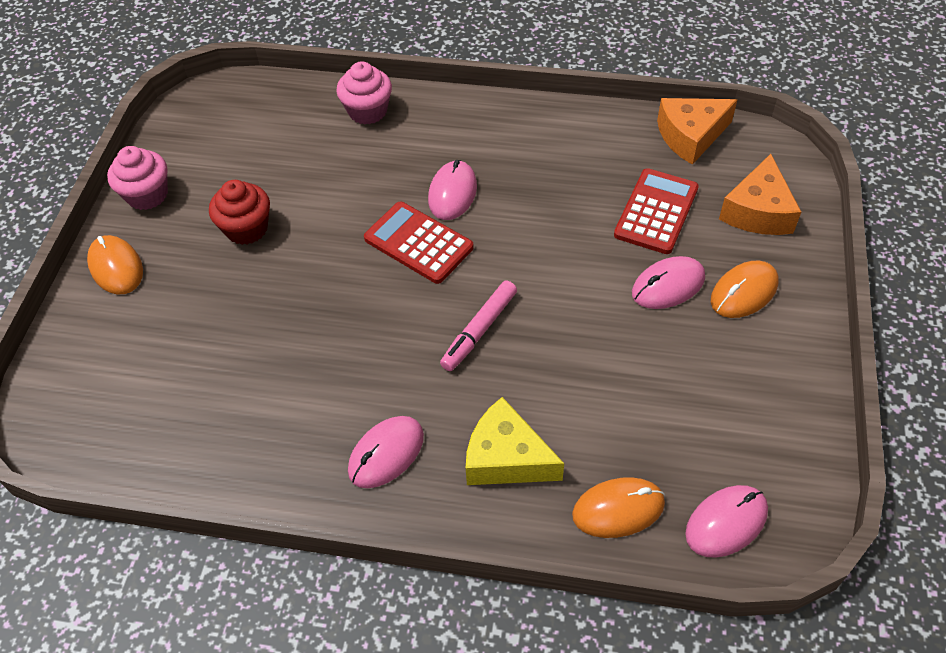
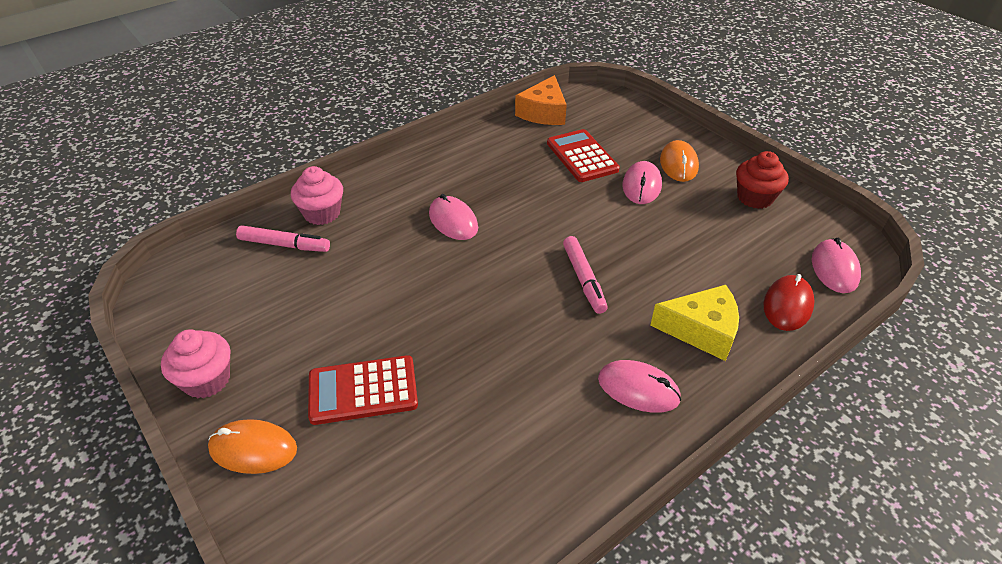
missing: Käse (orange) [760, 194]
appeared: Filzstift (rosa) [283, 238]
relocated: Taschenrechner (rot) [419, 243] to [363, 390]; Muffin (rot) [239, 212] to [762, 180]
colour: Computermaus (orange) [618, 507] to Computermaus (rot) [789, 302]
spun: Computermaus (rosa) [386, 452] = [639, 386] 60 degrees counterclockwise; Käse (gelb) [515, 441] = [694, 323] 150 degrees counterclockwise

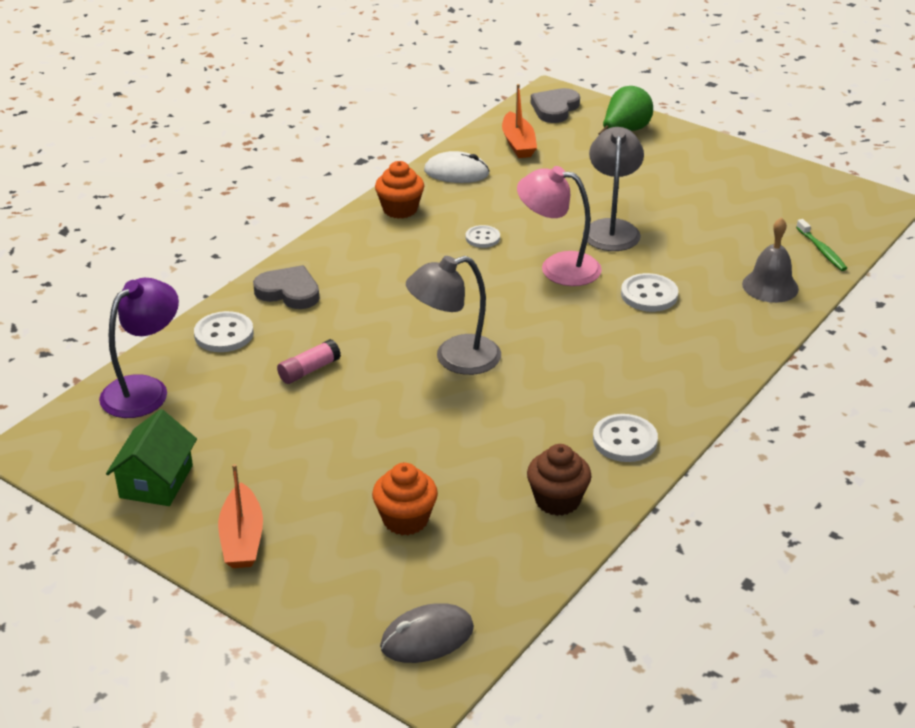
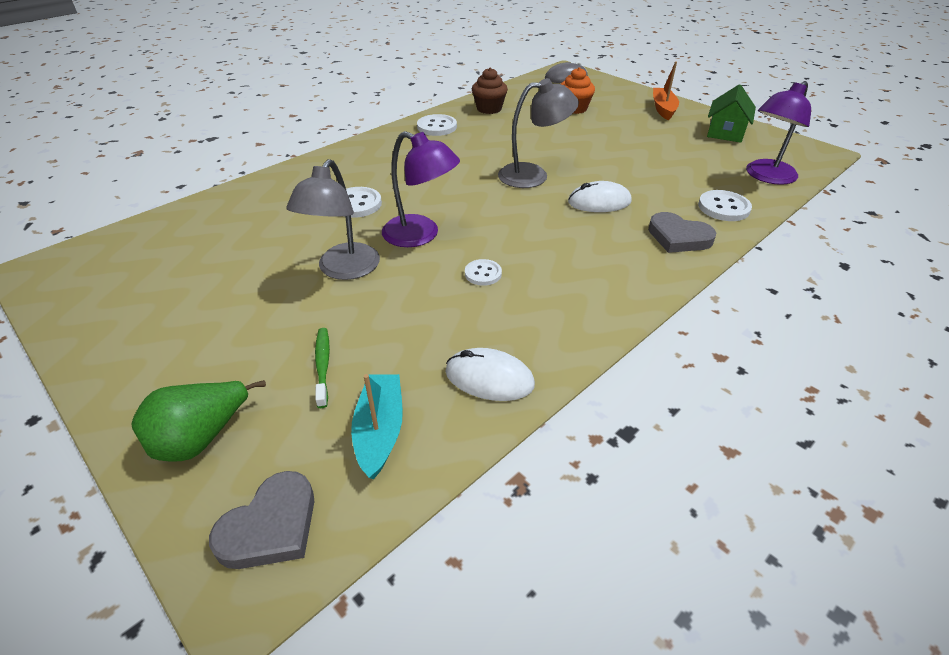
missing: Klebestift (rosa) [309, 361]; Muffin (orange) [399, 190]; Glocke (grau) [770, 260]
appeared: Computermaus (weiß) [600, 196]
relocated: Zahnbürste (grün) [821, 245] to [322, 368]
colour: Boot (orange) [519, 121] to Boot (türkis) [377, 426]; Lampe (rosa) [559, 226] to Lampe (lila) [421, 189]

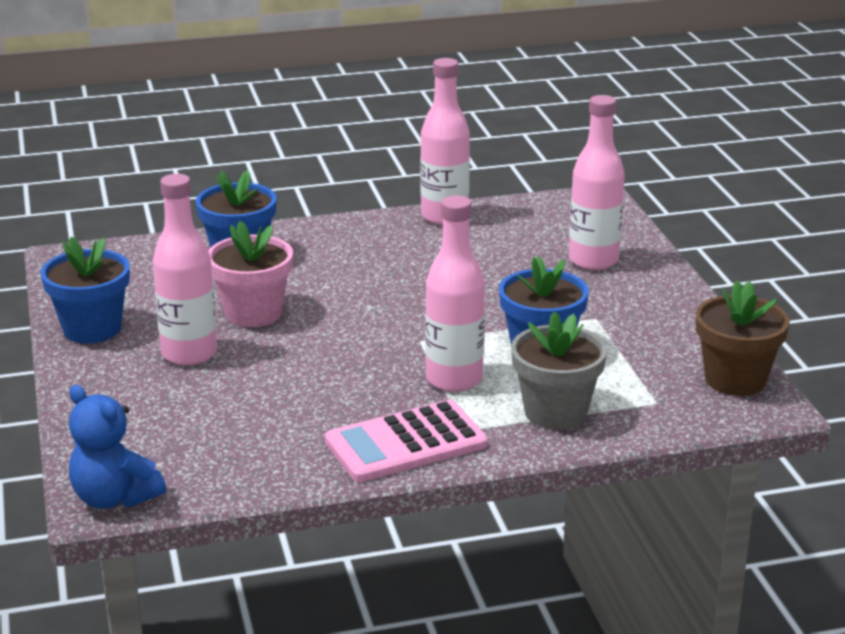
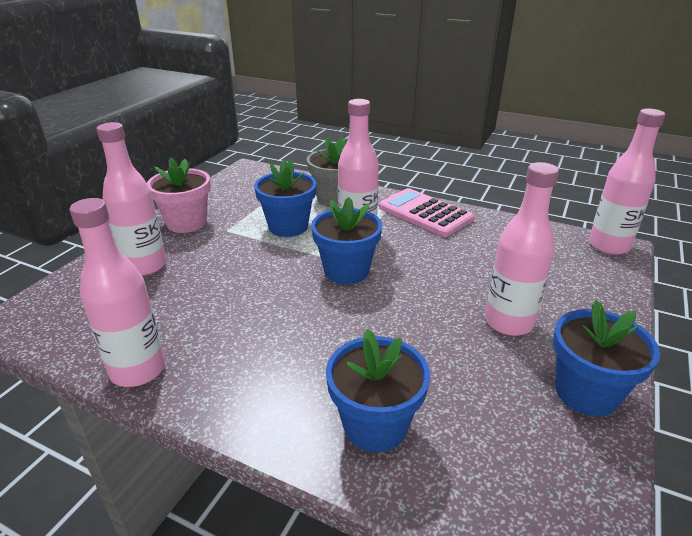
missing: Blumentopf (braun) [743, 338]
appeared: Blumentopf (blau) [346, 240]
relocated: Blumentopf (rosa) [250, 274] to [179, 195]
exchanged: Teddybär (blau) [117, 447] to Flasche (rosa) [627, 182]
spun: Taschenrechner (rosa) [406, 441] = [426, 212] 150 degrees counterclockwise

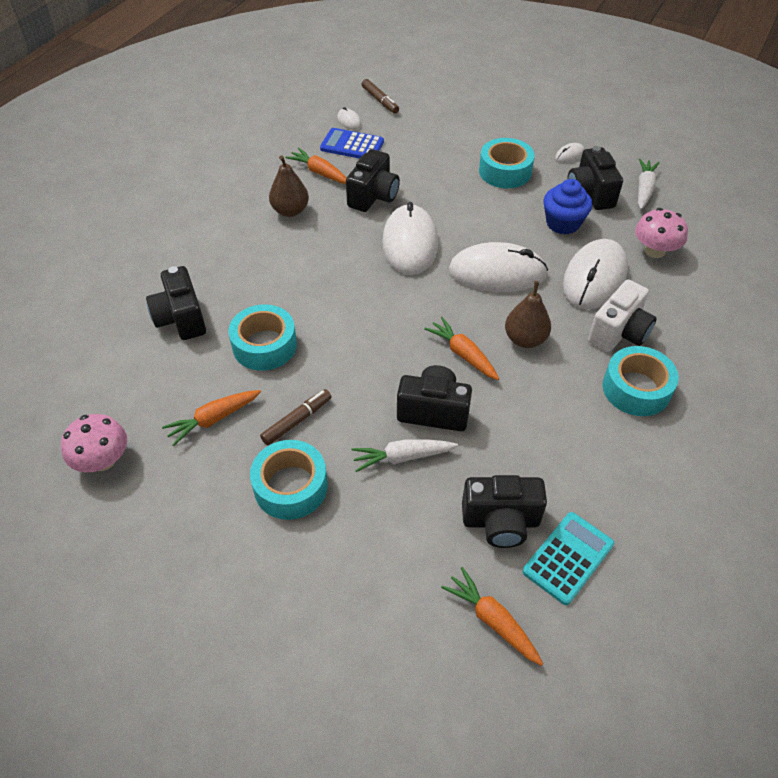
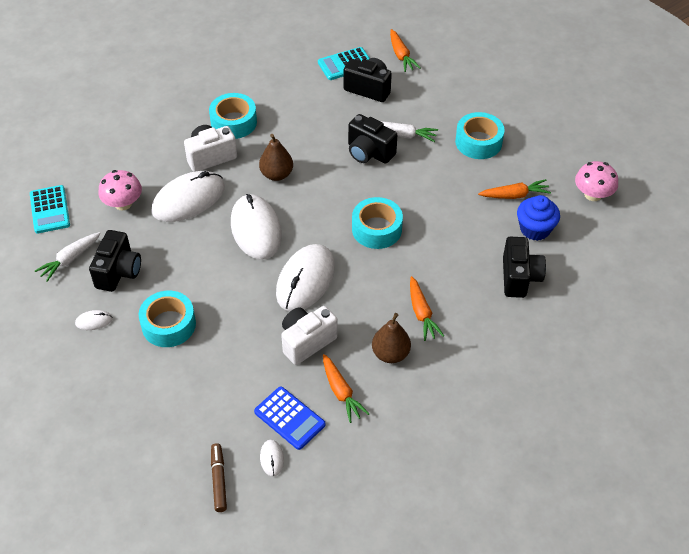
missing: Filzstift (braun) [296, 417]
appeared: Taschenrechner (türkis) [50, 209]
relocated: Klebeband (türkis) [262, 337] to [377, 223]; Karotte (orange) [461, 348] to [427, 308]; Muffin (blau) [568, 207] to [538, 218]
colour: Kamera (schwarz) [373, 180] to Kamera (weiß) [309, 335]
spun: Computermaus (weiß) [498, 267] = [256, 227] 45 degrees clockwise

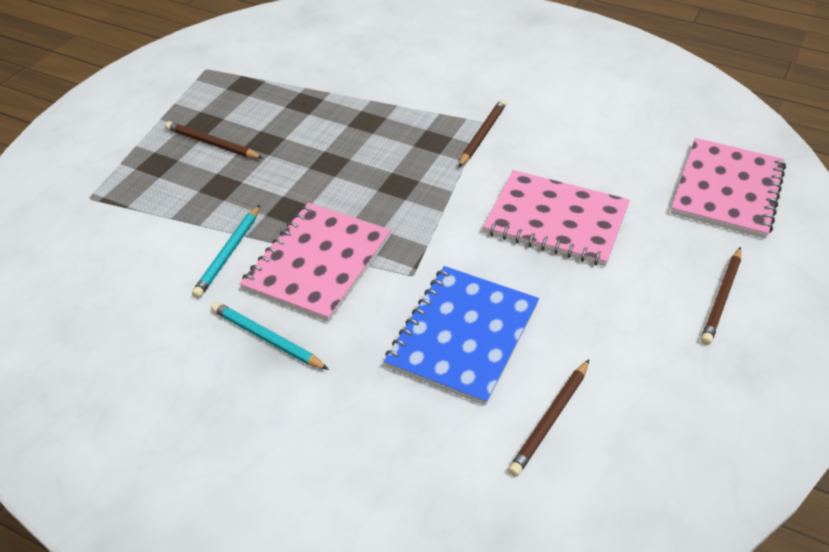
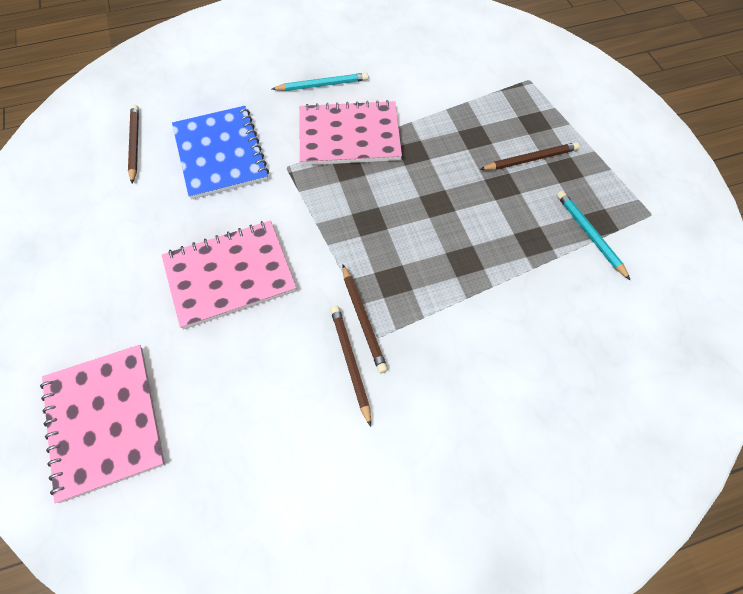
relocated: Bleistift (braun) [721, 296] to [350, 366]; Bleistift (türkis) [226, 251] to [594, 236]
spun: Notizbuch (rosa) [315, 262] = [350, 132] 75 degrees counterclockwise

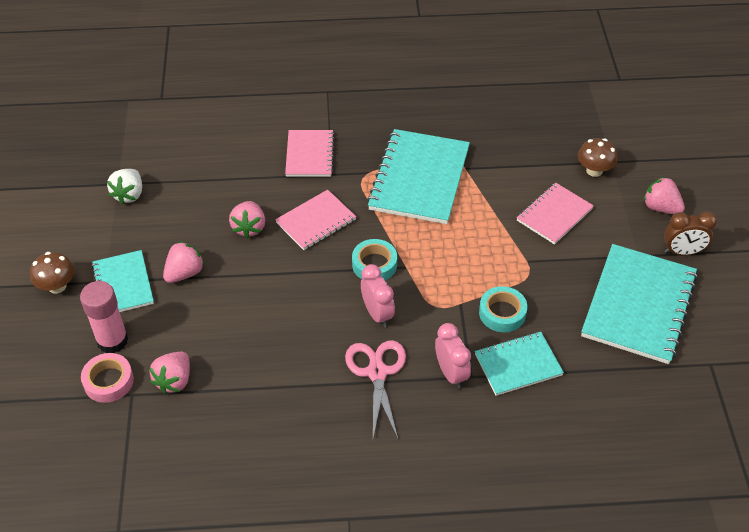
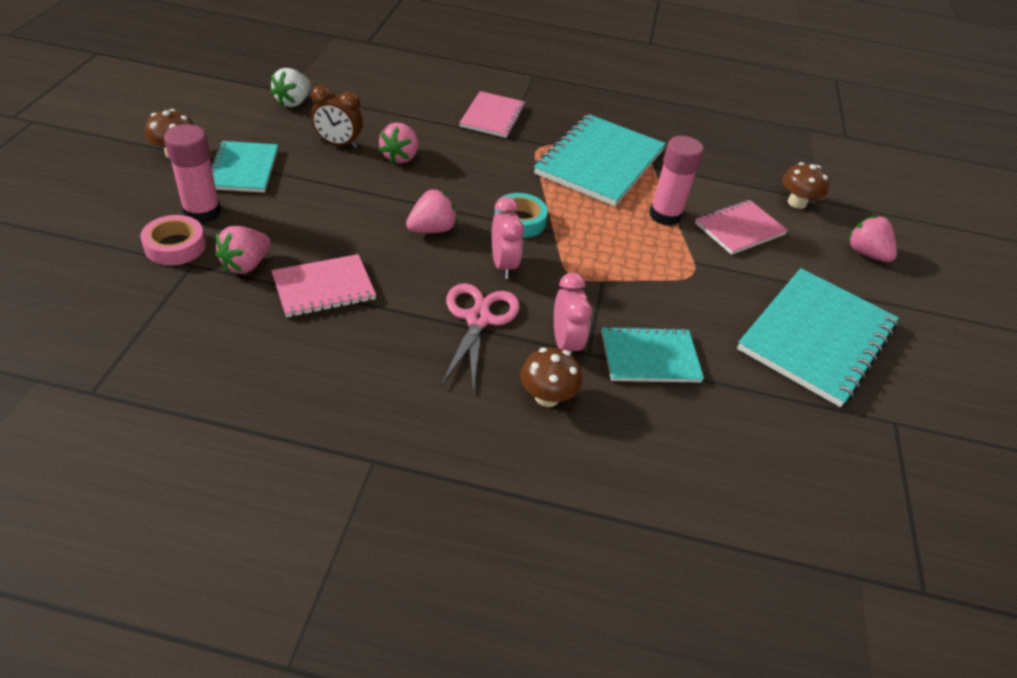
missing: Klebeband (türkis) [503, 309]
appeared: Pilz (braun) [551, 377]; Klebestift (rosa) [676, 181]
relocated: Notizbuch (rosa) [315, 220] to [323, 286]; Wecker (braun) [690, 234] to [337, 117]; Erdbeere (rosa) [184, 262] to [432, 211]

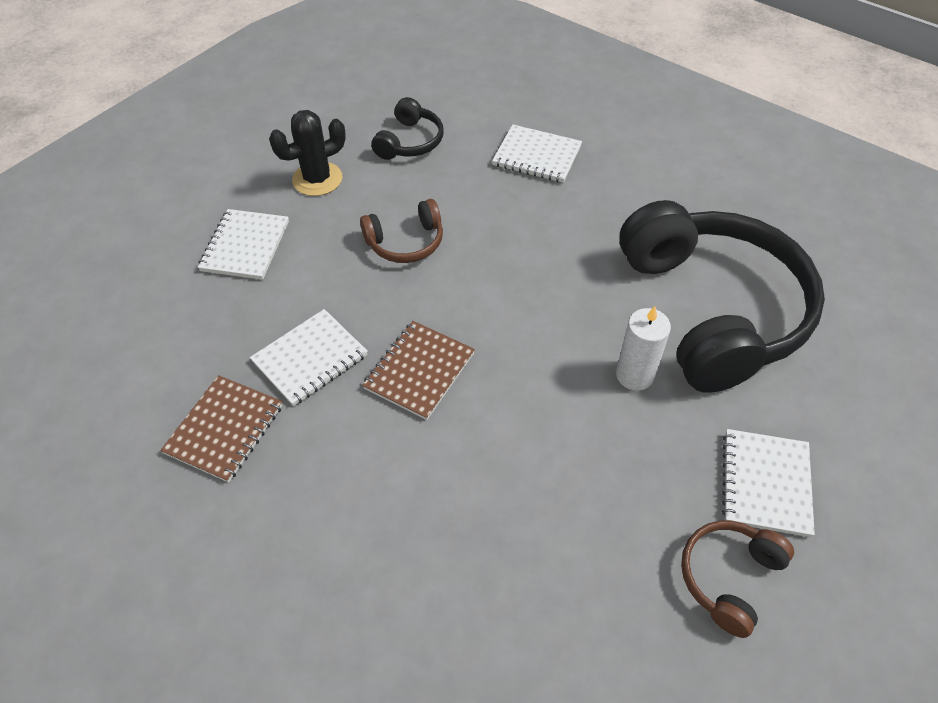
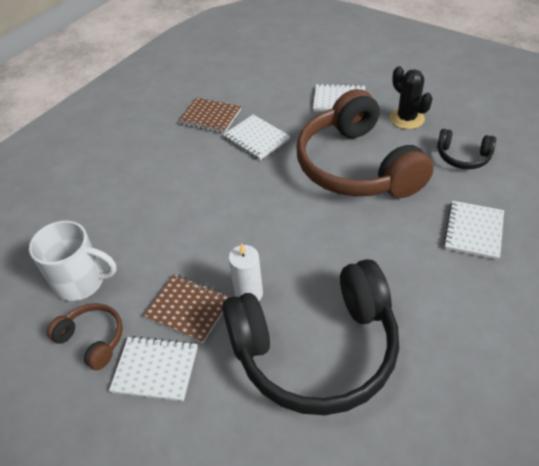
appeared: Tasse (weiß) [73, 260]
relocated: Notizbuch (braun) [418, 370] to [186, 308]
size: Kopfhörer (braun) [401, 231] = [365, 143] x2.29

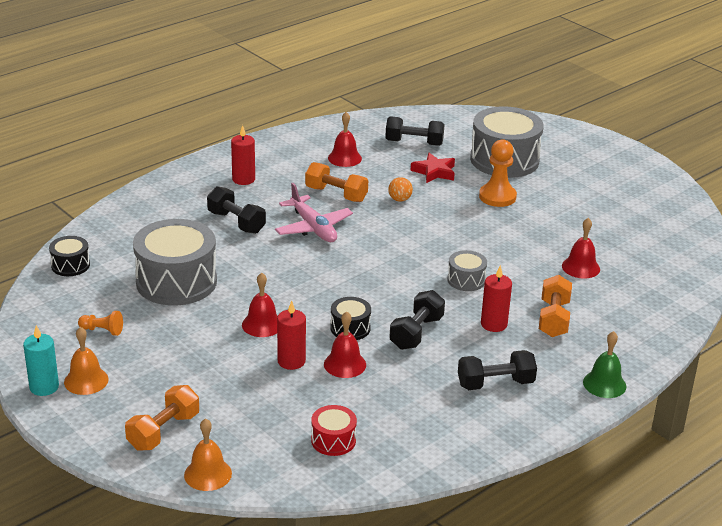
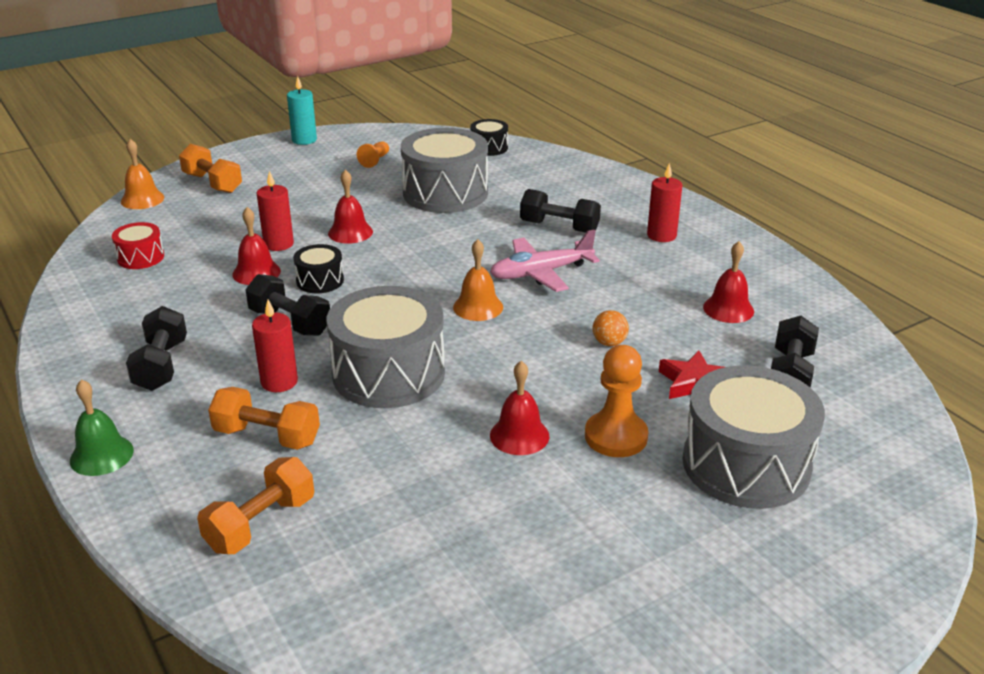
relocated: Hantel (orange) [336, 182] to [255, 505]; Glocke (orange) [86, 361] to [478, 280]; Glocke (rot) [581, 248] to [519, 408]
spun: Hantel (schwarz) [236, 210] = [560, 211] 60 degrees clockwise
size: Trommel (grau) [467, 270] = [386, 347] x2.08

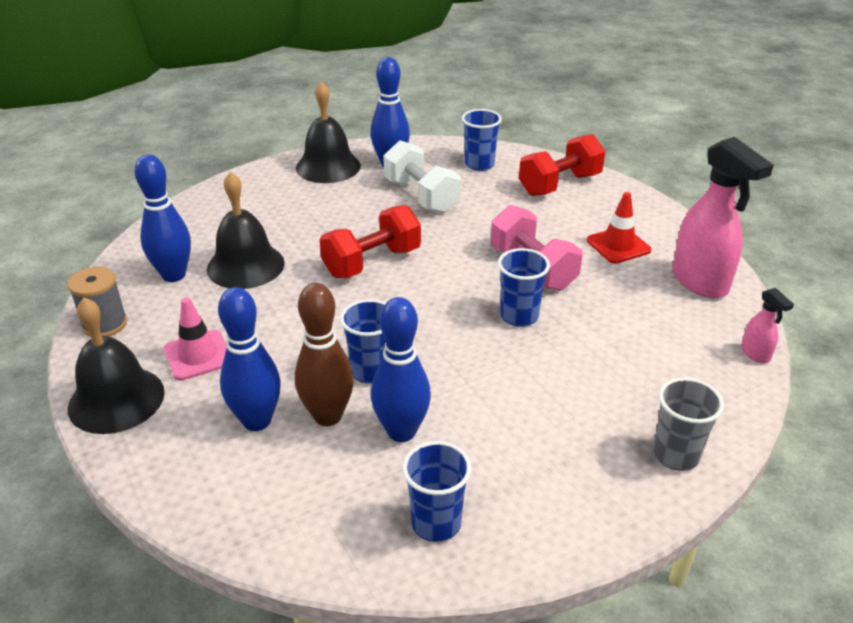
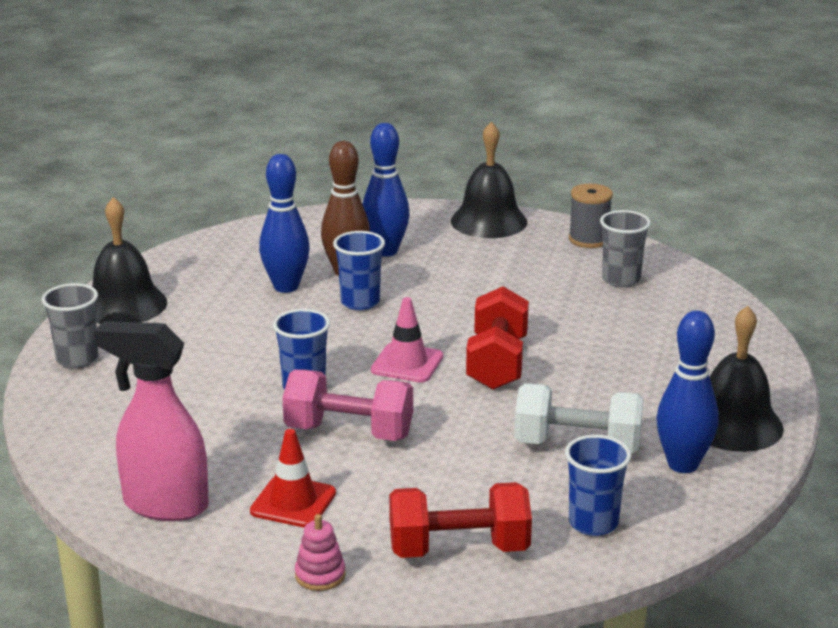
missing: Becher (blau) [437, 491]; Sprühflasche (rosa) [767, 325]
appeared: Stapelspielzeug (rosa) [320, 552]
relocated: Glocke (schwarz) [246, 230] to [129, 260]; Leitkegel (rosa) [195, 339] to [407, 340]
exchanged: Bowlingkegel (blau) [162, 218] to Becher (grau) [625, 248]
spun: Hantel (rot) [562, 165] = [460, 520] 75 degrees clockwise

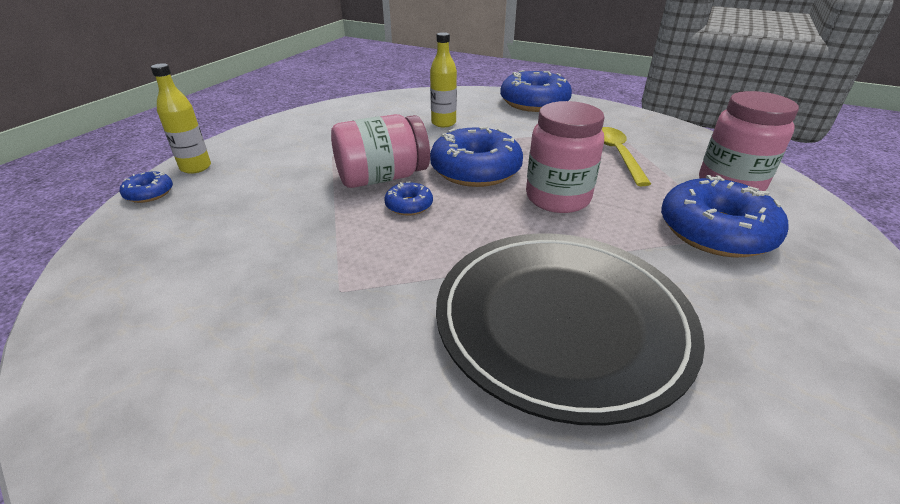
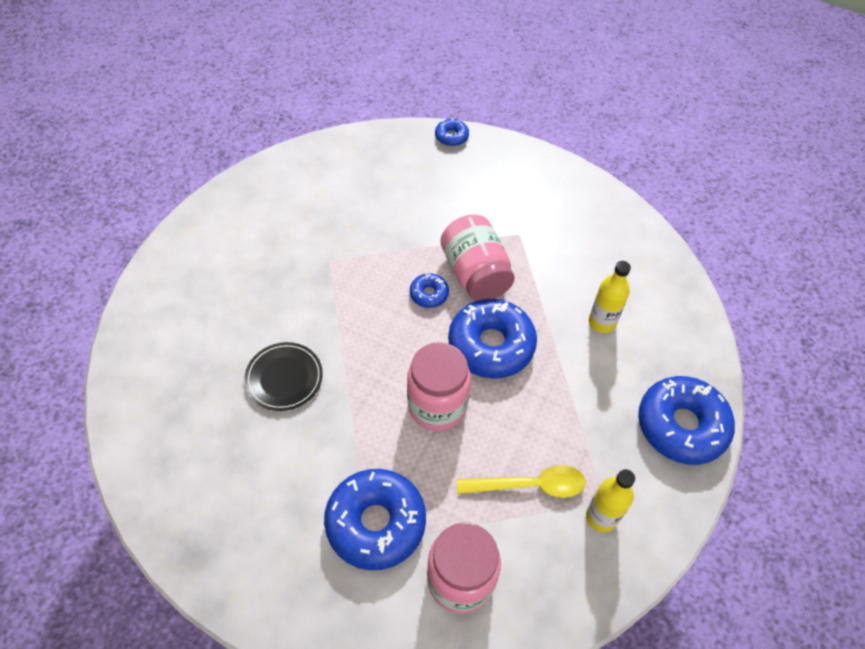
relocated: Flasche (gelb) [181, 118] to [610, 501]
size: Teller (schwarz) [570, 329] = [283, 376] x0.48

